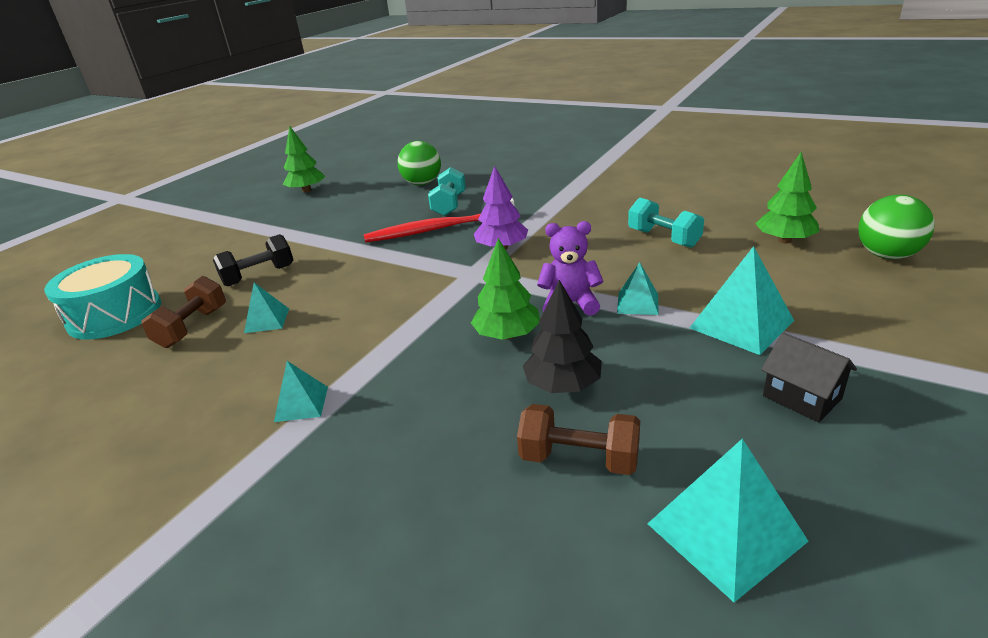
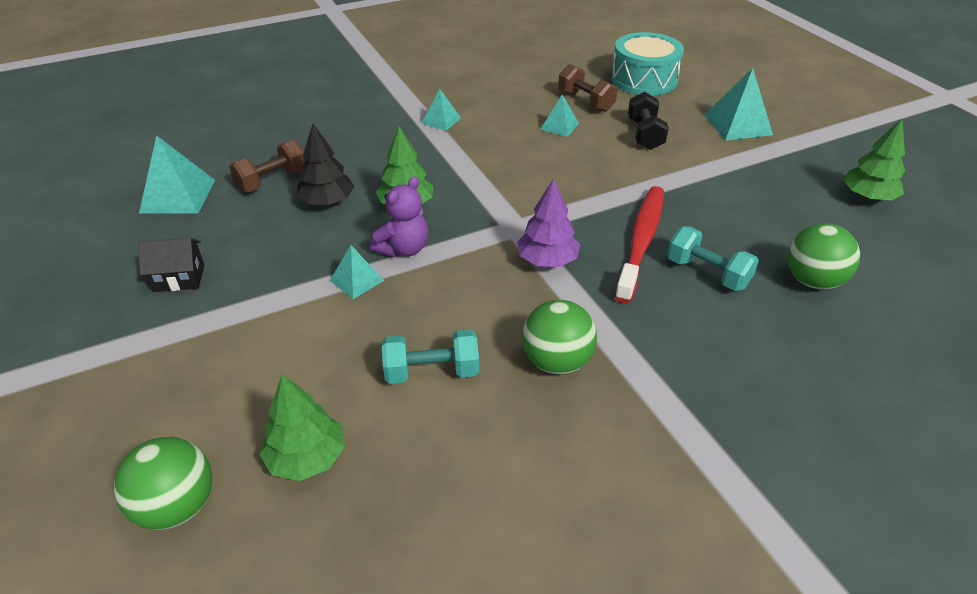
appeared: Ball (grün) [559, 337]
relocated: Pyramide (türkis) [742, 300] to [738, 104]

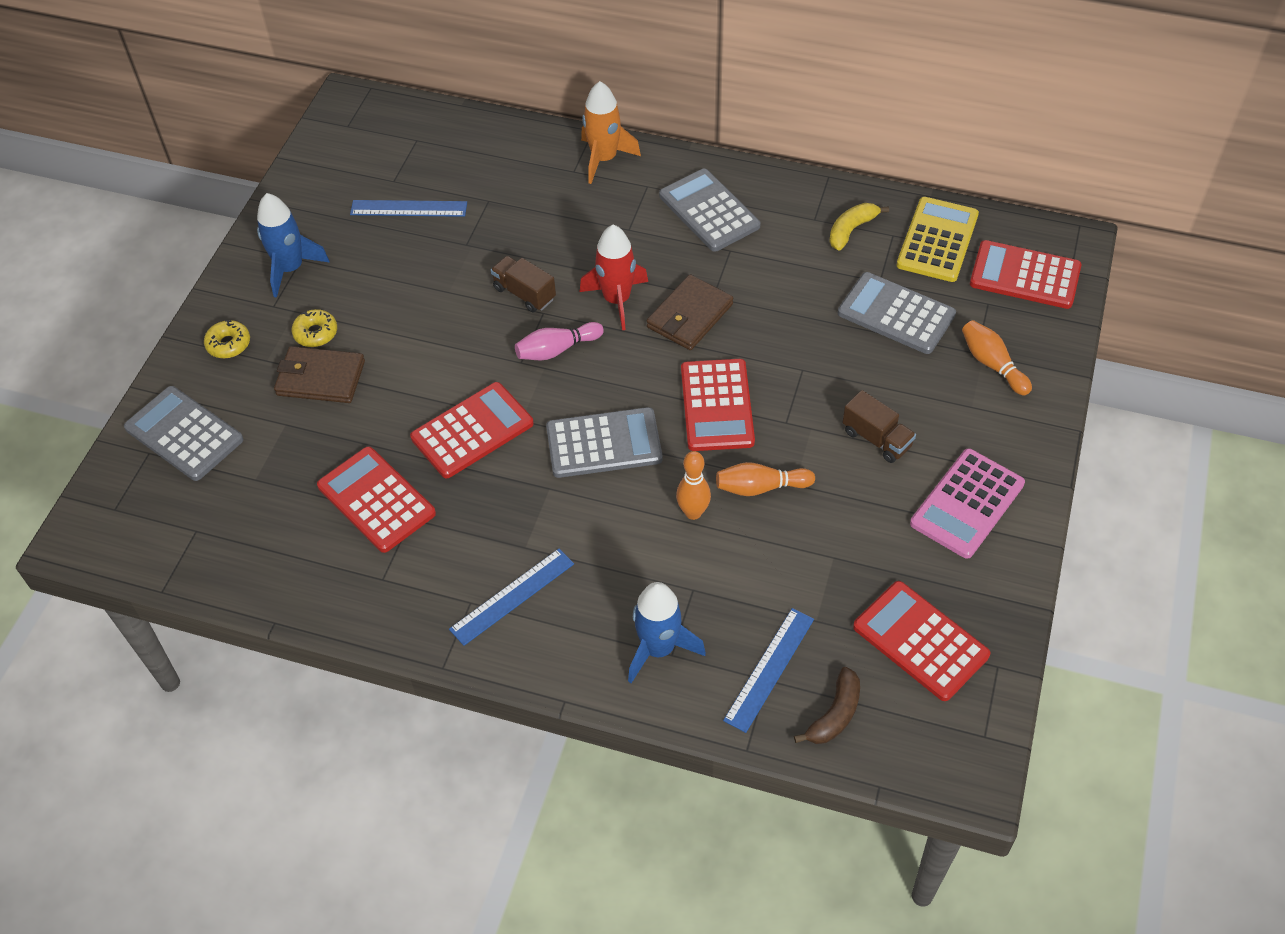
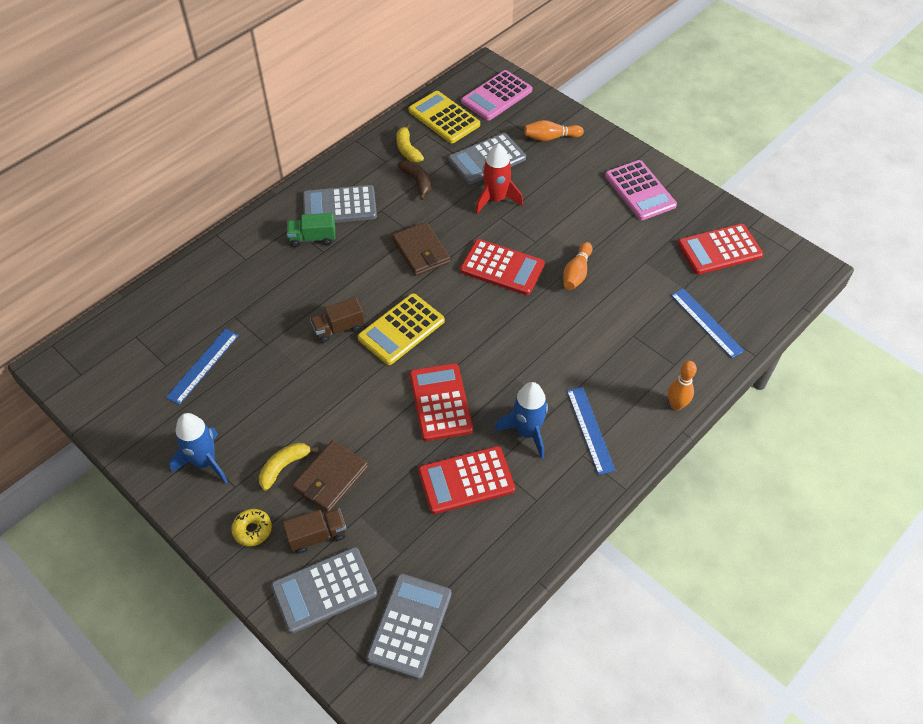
missing: Rakete (orange) [611, 132]
appeared: Lastwagen (grün) [311, 230]
relocated: Lastwagen (braun) [879, 426] to [314, 531]; Taschenrechner (grau) [604, 442] to [409, 627]; Banane (braun) [827, 705] to [414, 180]; Rakete (rot) [614, 277] to [499, 178]; Rakete (blau) [667, 632] to [521, 420]; Bowlingkegel (orange) [693, 485] to [682, 386]
exchanged: Donut (gelb) [314, 328] to Banane (gelb) [288, 467]; Bowlingkegel (rosa) [559, 341] to Taschenrechner (gelb) [401, 329]
colour: Taschenrechner (rot) [1026, 274] to Taschenrechner (rosa) [497, 95]

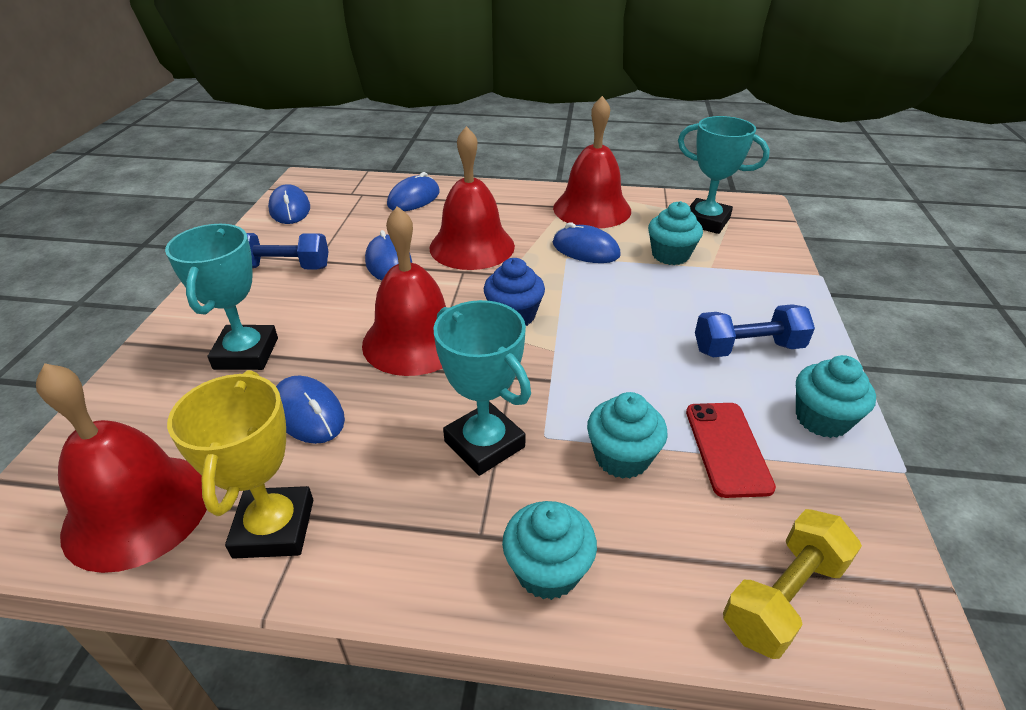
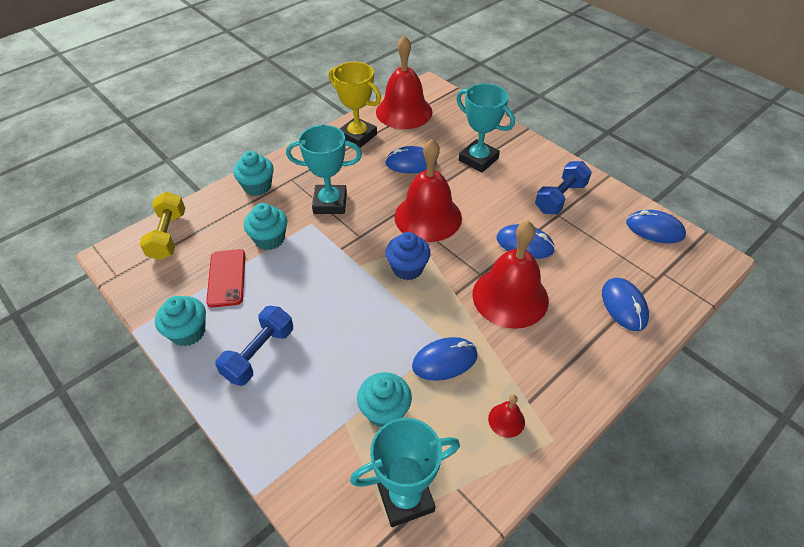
spun: Handy (rot) [731, 450] = [225, 278] 45 degrees clockwise
size: Glocke (rot) [592, 162] = [506, 416] x0.41

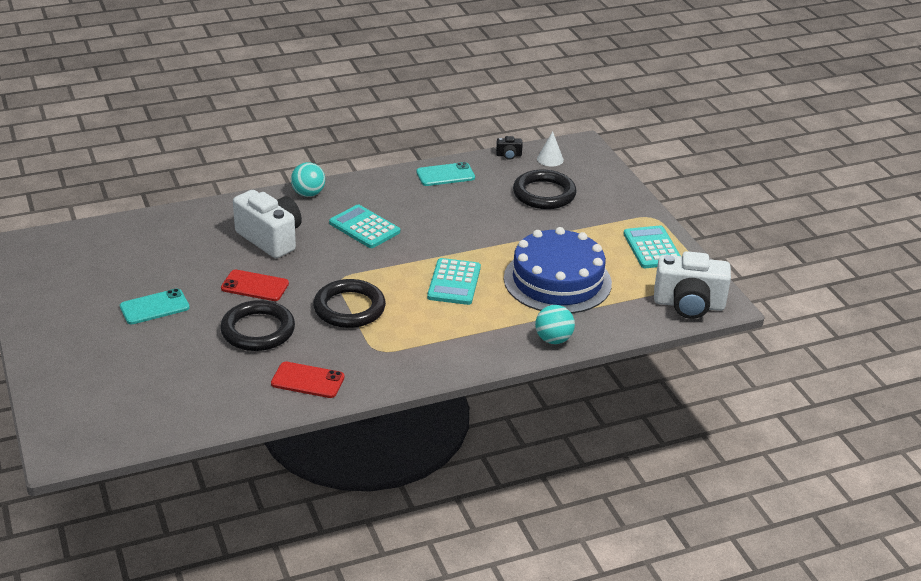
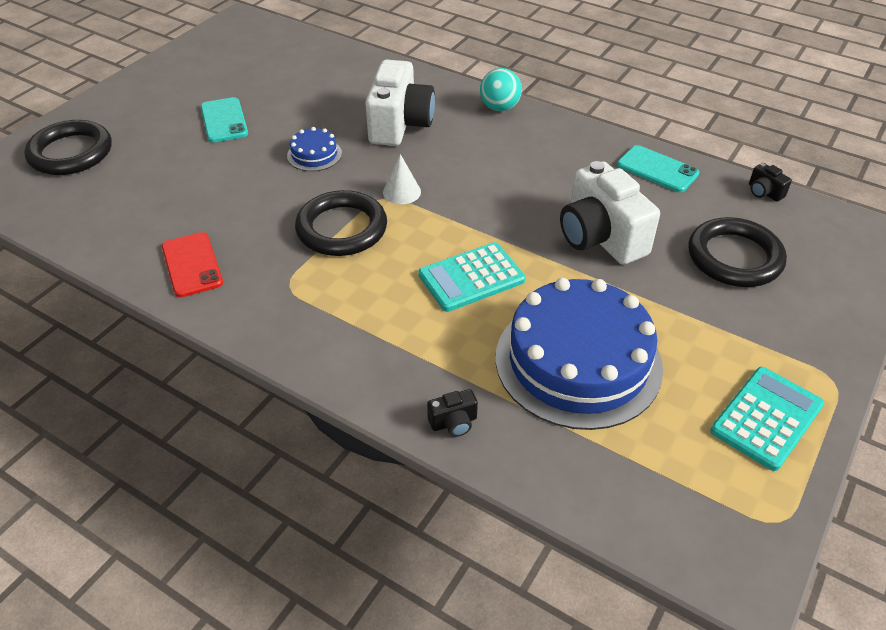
missing: Taschenrechner (türkis) [364, 226]
relocated: Ring (schwarz) [257, 325] to [68, 147]; Kegel (weiß) [550, 149] to [402, 179]; Kamera (weiß) [692, 285] to [610, 213]
exchanged: Handy (rot) [255, 285] to Kuchen (blau) [314, 149]; Ball (türkis) [555, 324] to Kamera (schwarz) [452, 413]
spun: Handy (türkis) [155, 306] = [224, 119] 45 degrees clockwise

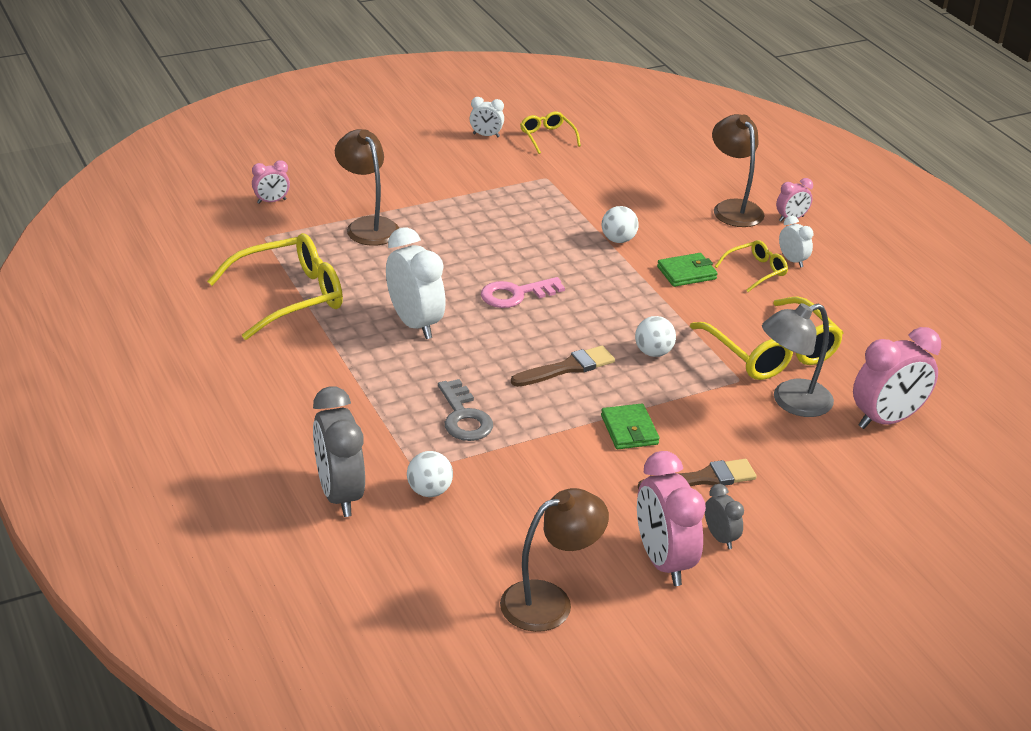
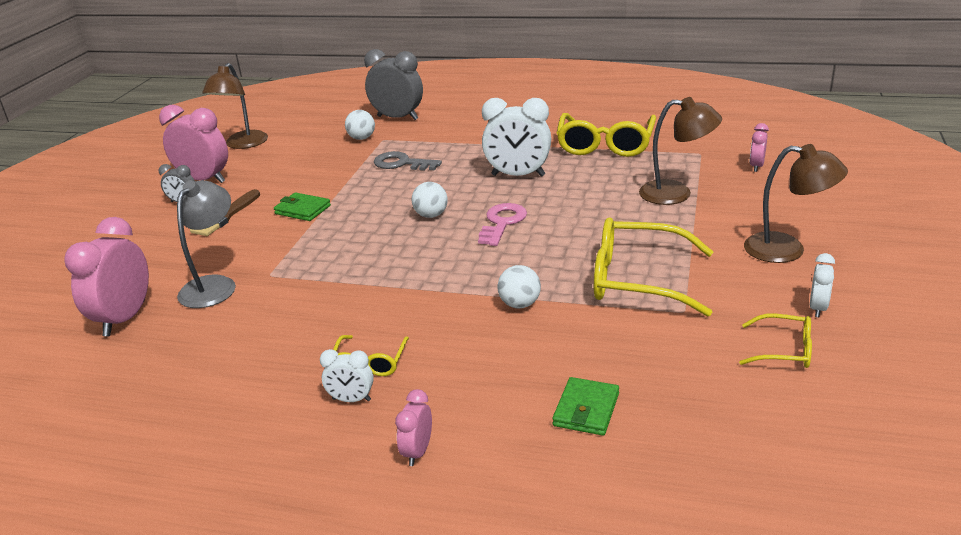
missing: Pinsel (braun) [563, 366]
relocated: Ball (weiß) [655, 336] to [430, 200]; Geldbörse (grün) [687, 270] to [585, 406]; Brille (gelb) [766, 338] to [654, 267]; Lampe (braun) [738, 170] to [796, 203]
spun: Wecker (weiß) [486, 117] = [822, 285] 150 degrees clockwise

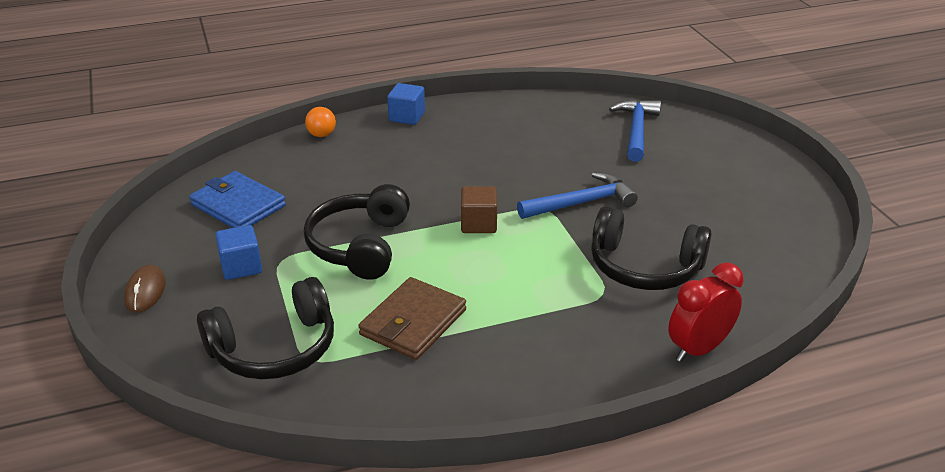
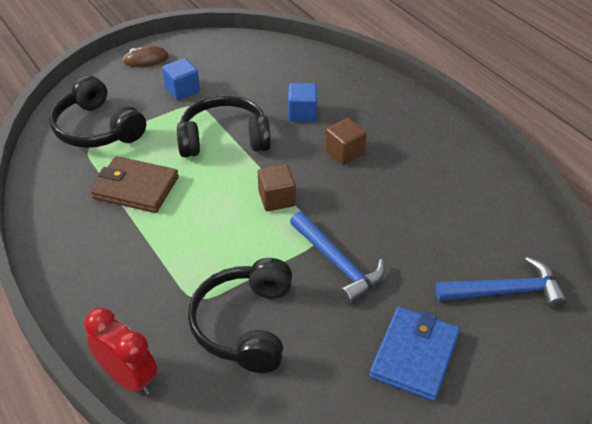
missing: Ball (orange) [320, 122]
appeared: Kubus (braun) [346, 141]
relocated: Kubus (blau) [406, 104] to [302, 102]; Geldbörse (blau) [237, 199] to [414, 354]

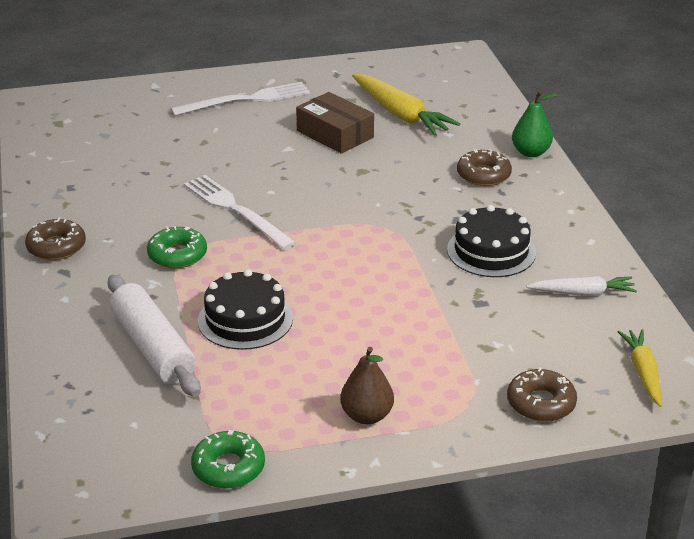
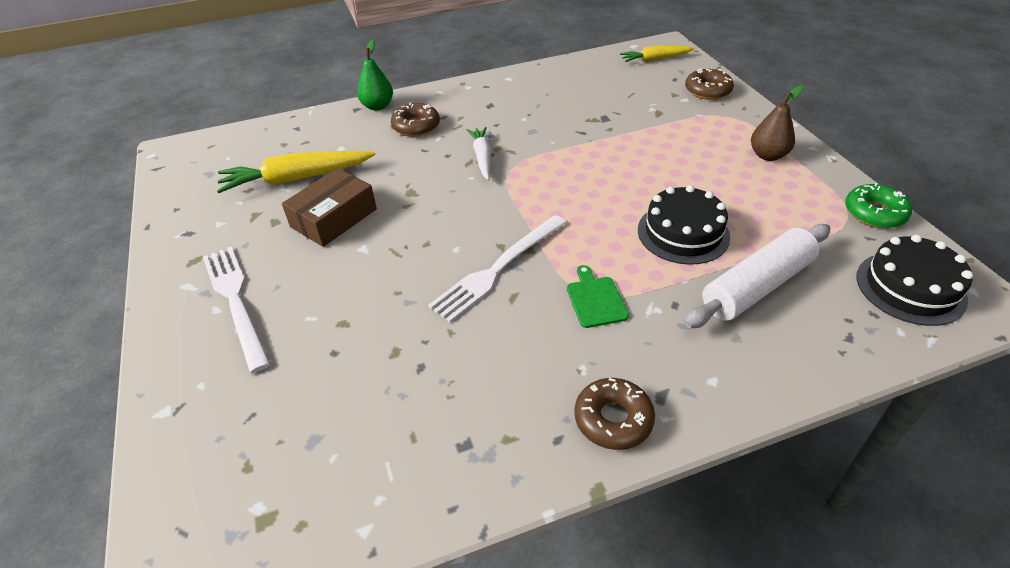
relocated: Karotte (weiß) [581, 286] to [479, 153]; Kuchen (schwarz) [491, 241] to [914, 280]
exchanged: Donut (grün) [177, 247] to Schneidebrett (grün) [598, 296]
spun: Karotte (gelb) [406, 105] = [296, 172] 150 degrees counterclockwise

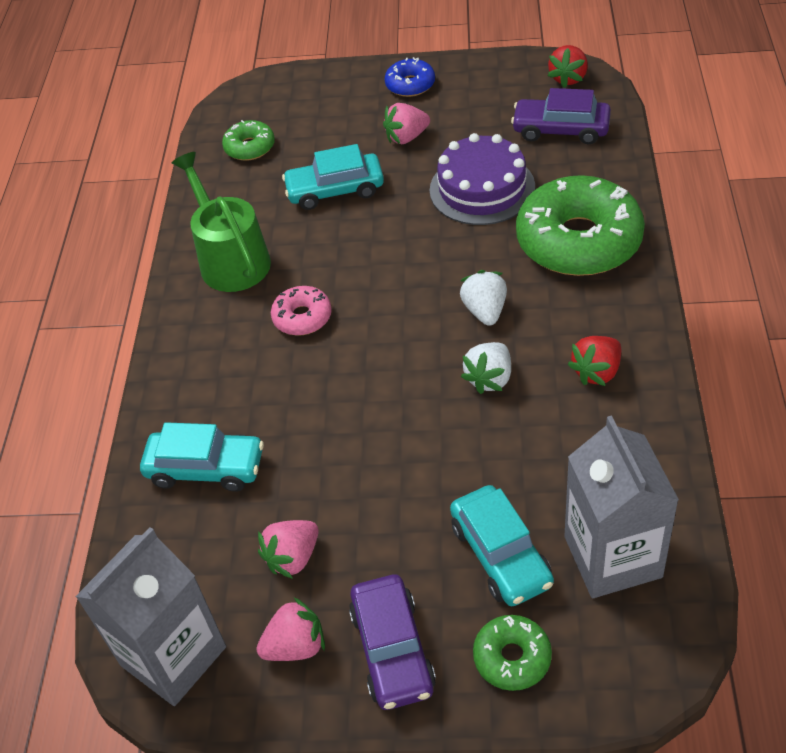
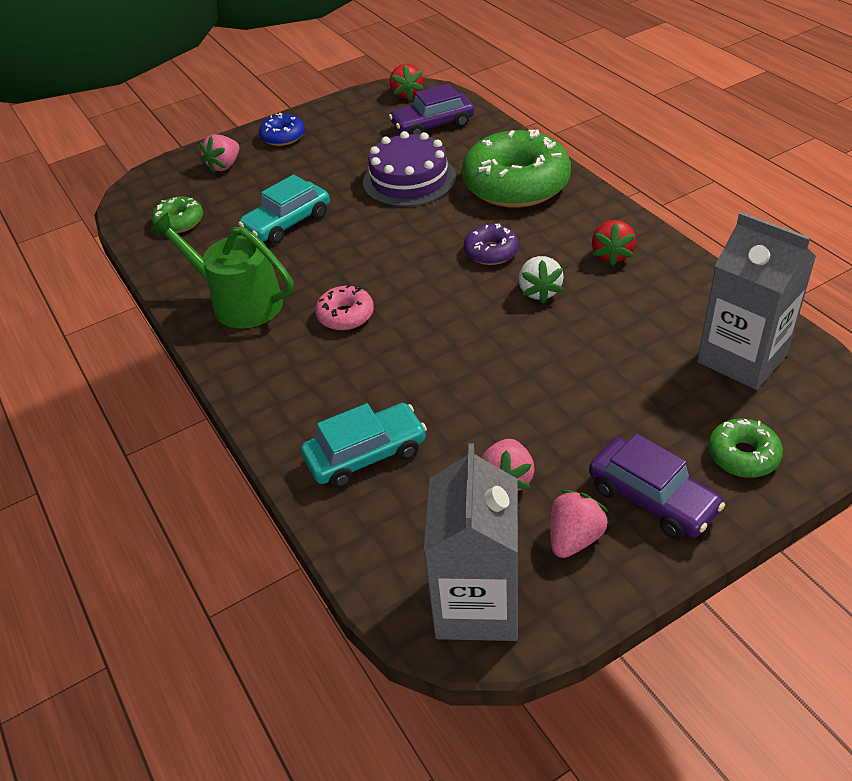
missing: Auto (türkis) [502, 545]
relocated: Erdbeere (rosa) [406, 123] to [219, 153]
exchanged: Erdbeere (weiß) [483, 298] to Donut (lila) [491, 244]

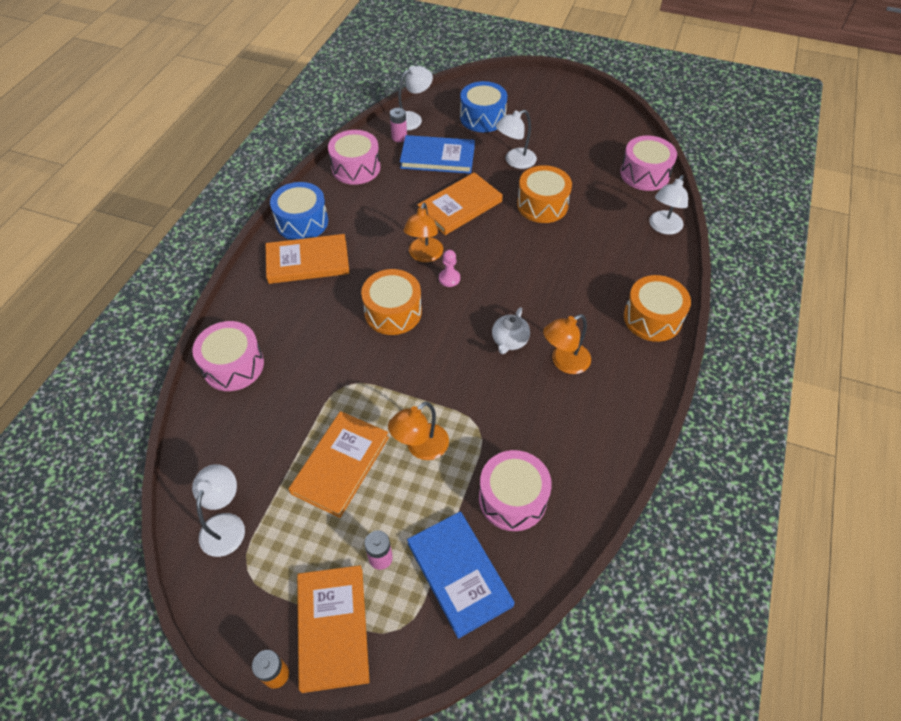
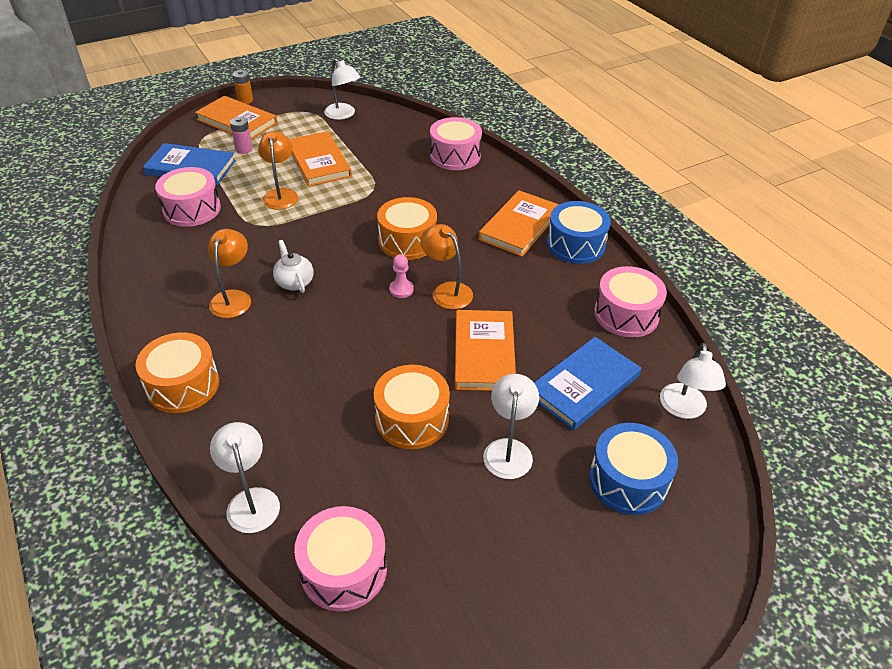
missing: Batterie (rosa) [398, 125]

